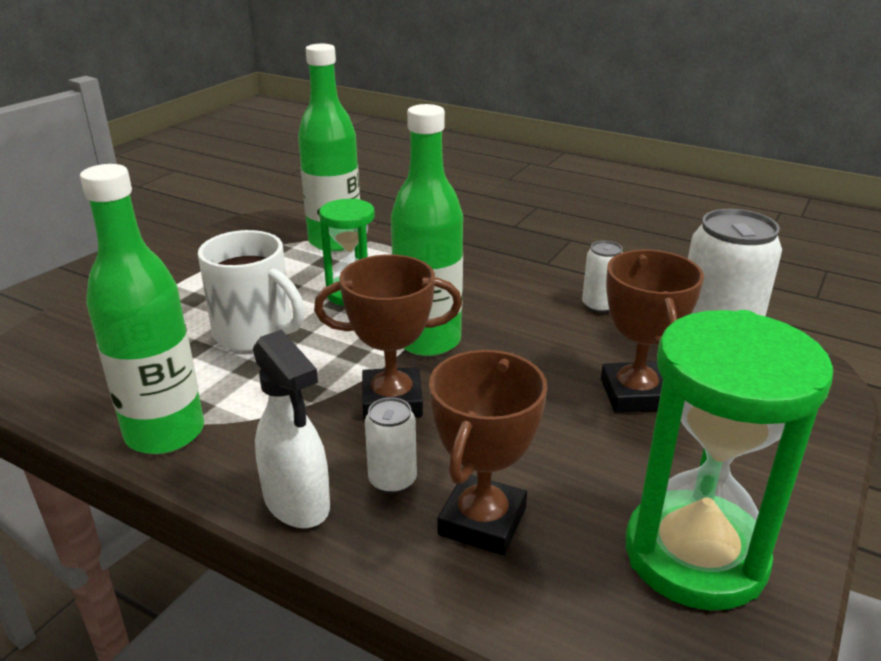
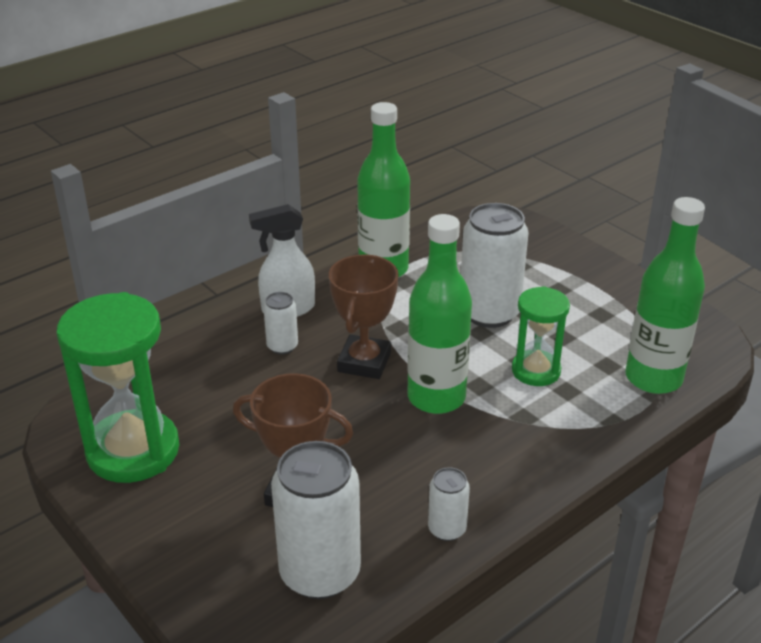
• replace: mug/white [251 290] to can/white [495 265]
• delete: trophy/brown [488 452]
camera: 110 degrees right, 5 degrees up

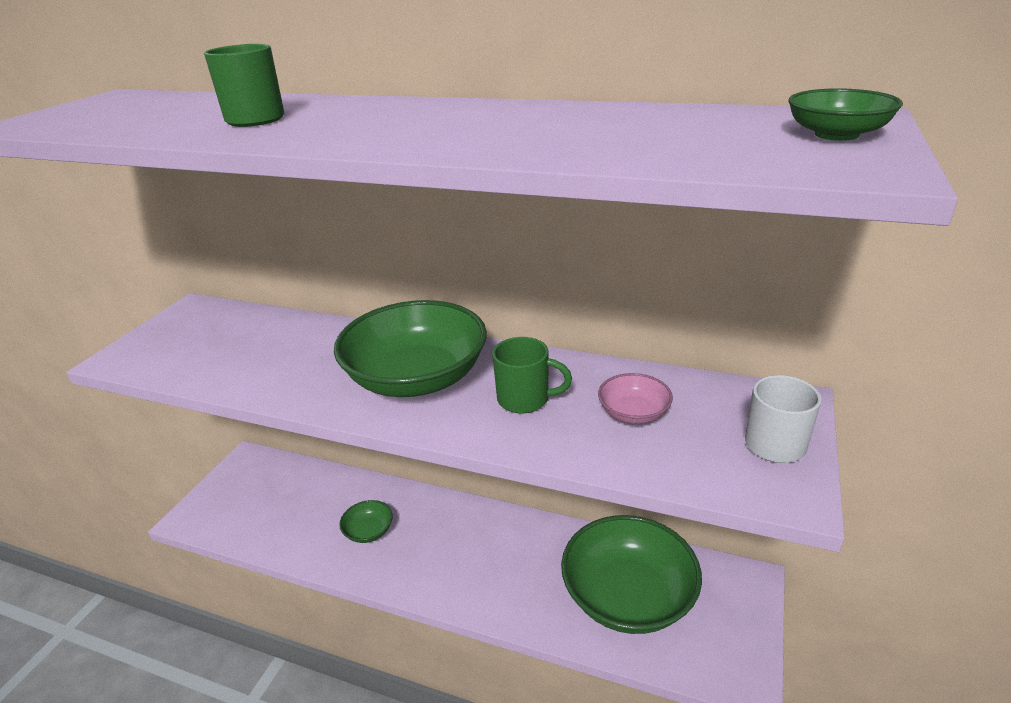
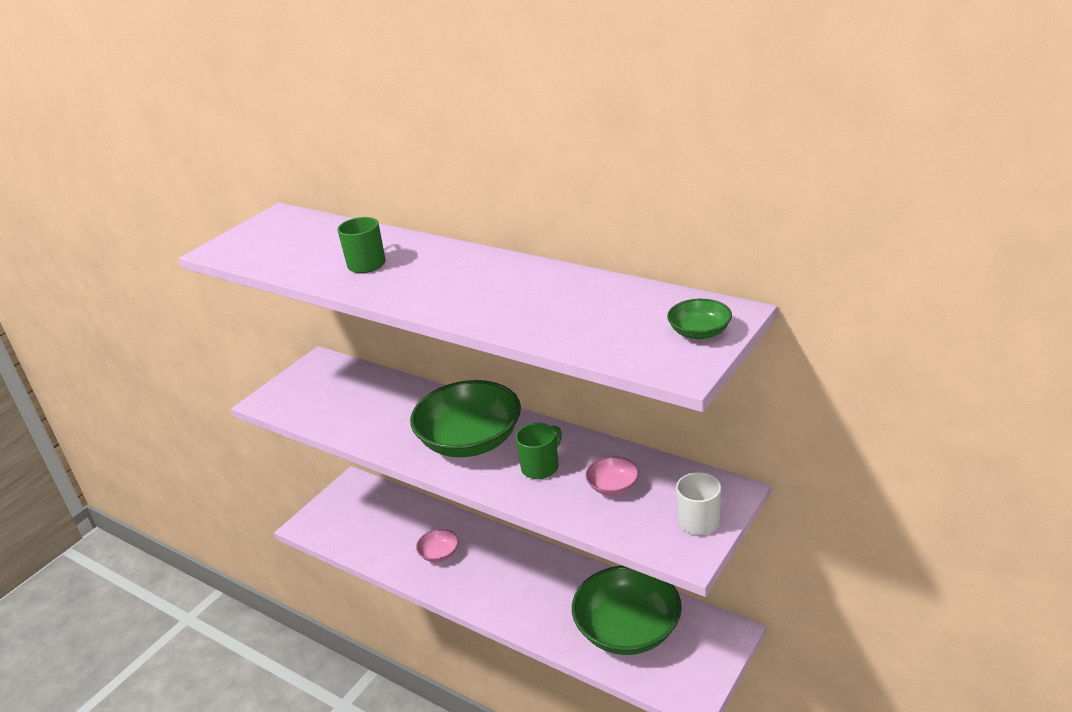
• recolor: bowl/green [366 521] to bowl/pink [437 545]
• rotate: mug/green [532 375] = [538 451] 75 degrees counterclockwise
camera: 15 degrees right, 0 degrees up

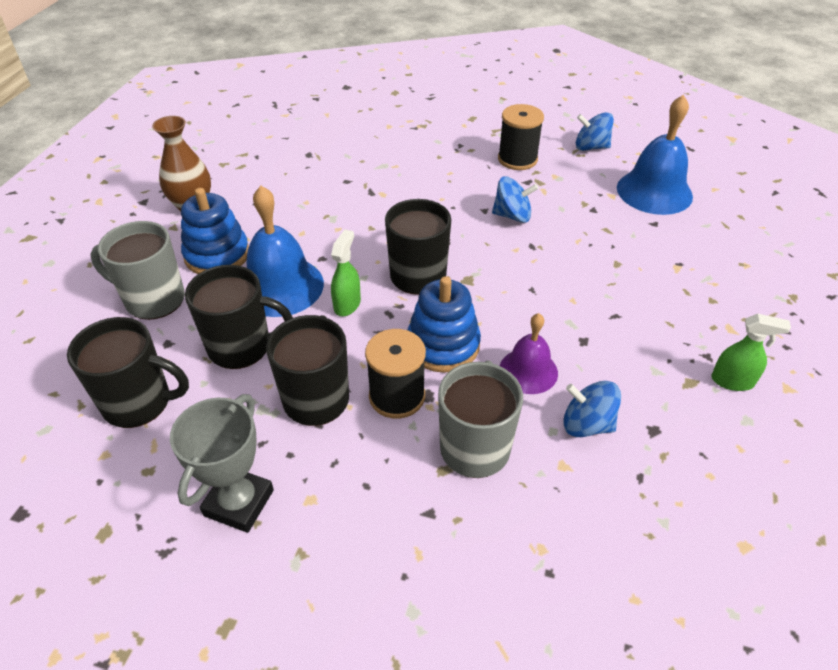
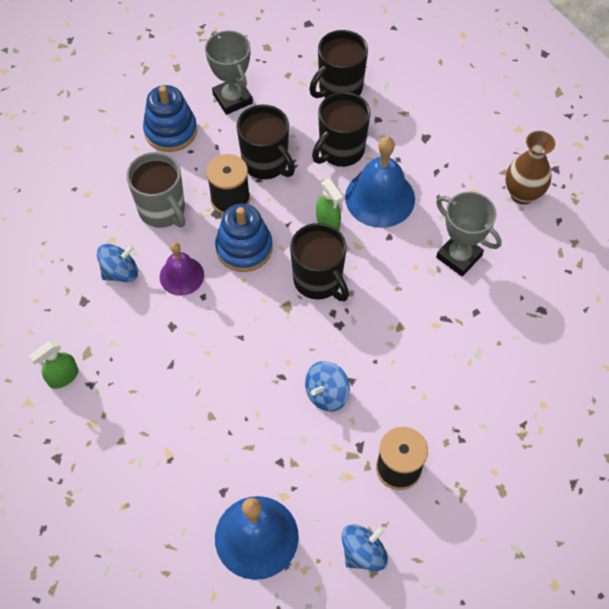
• delete: mug/grey [137 270]
• move: stacking toy/blue [215 231] to [170 118]
• insert: trophy/grey [469 234]
camera: 130 degrees right, 15 degrees up

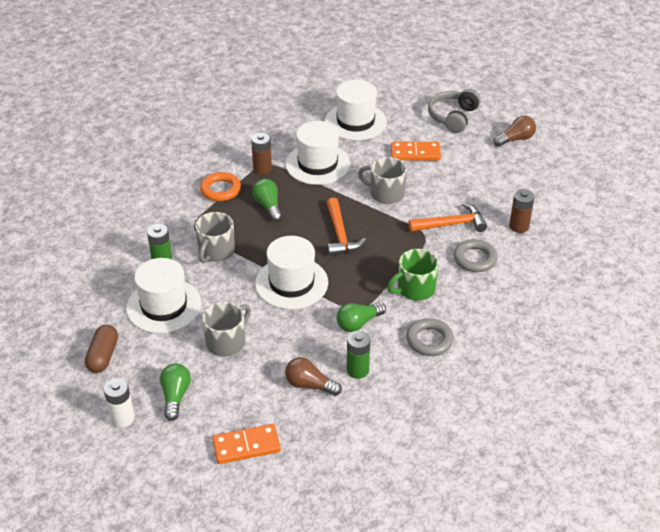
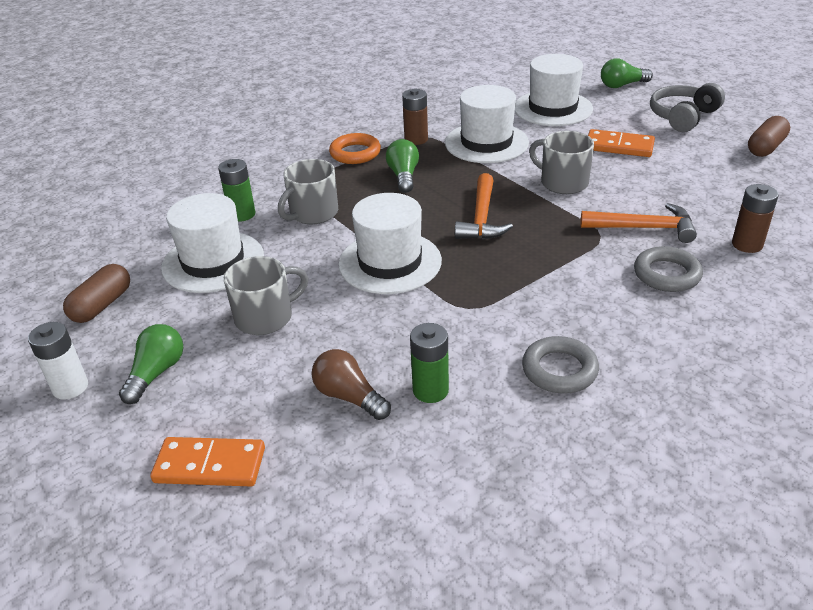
• move: light bulb/green [361 317] to [627 73]
• delete: mug/green [413 275]
• replace: light bulb/brown [514 131] to capsule/brown [769 136]
camera: 20 degrees right, 5 degrees down

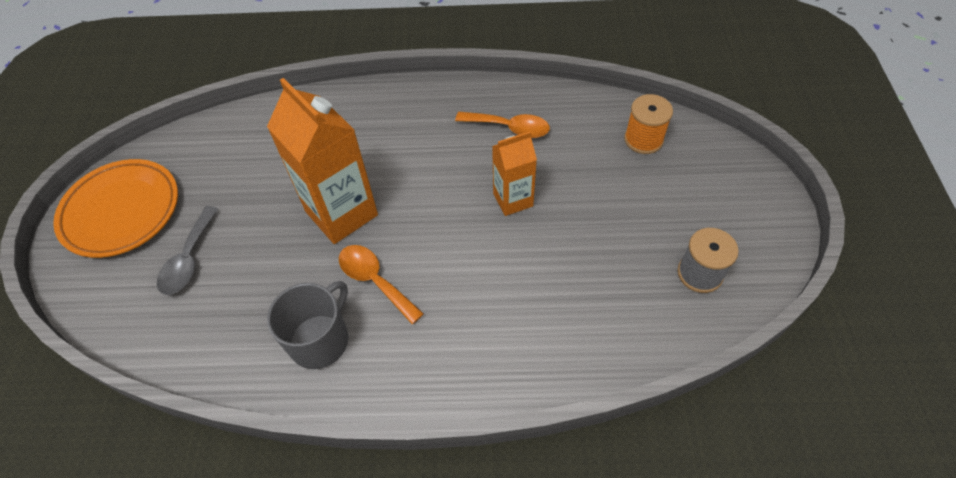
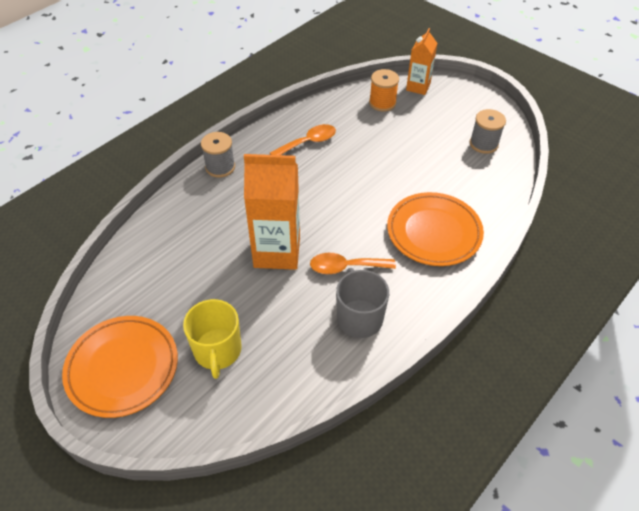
• replace: spoon/grey [187 250] to mug/yellow [212 339]
• move: carton/orange [514 173] to [422 61]
• insert: spool/grey [218 155]
• insert: plate/orange [435 229]
camera: 50 degrees left, 5 degrees down

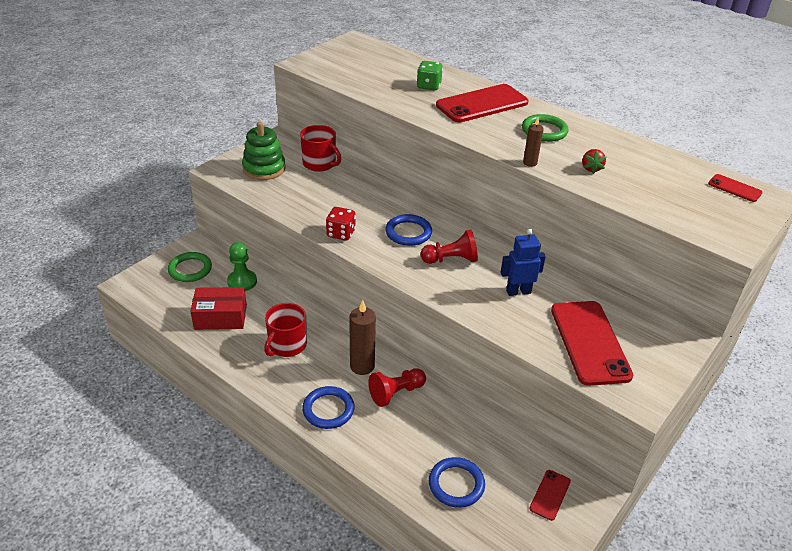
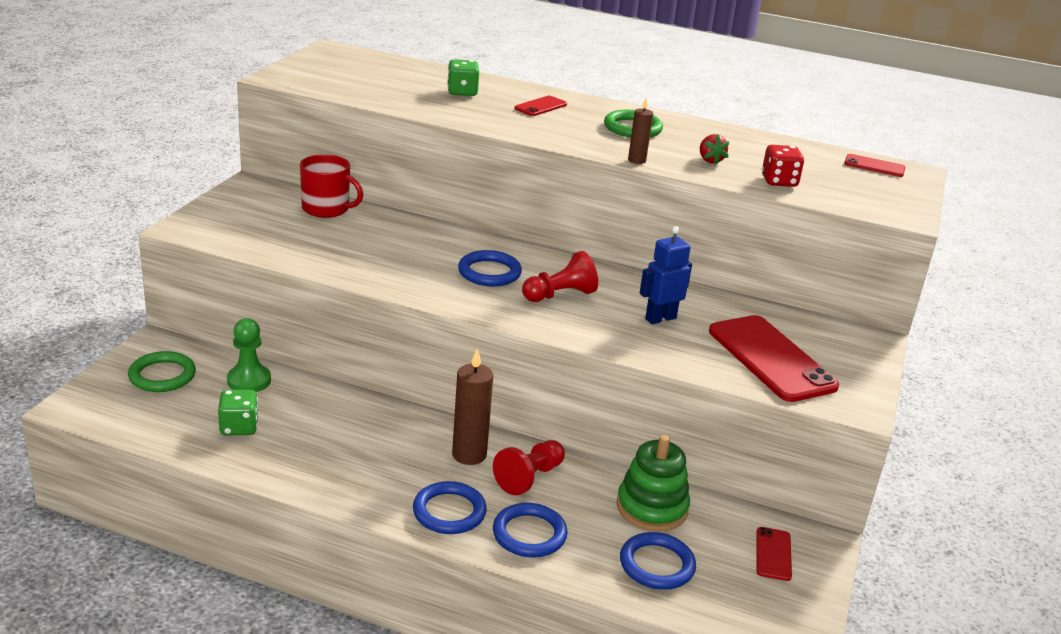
• replace: box/red [218 308] to dice/green [238 412]
• move: stacking toy/green [264 151] to [653 483]
• delete: mug/red [285 330]
• move: dice/red [341 224] to [783 166]
• resize: phone/red [482 103] = [541 106] x0.47
• insert: ring/blue [530 530]
camera: 20 degrees left, 10 degrees down

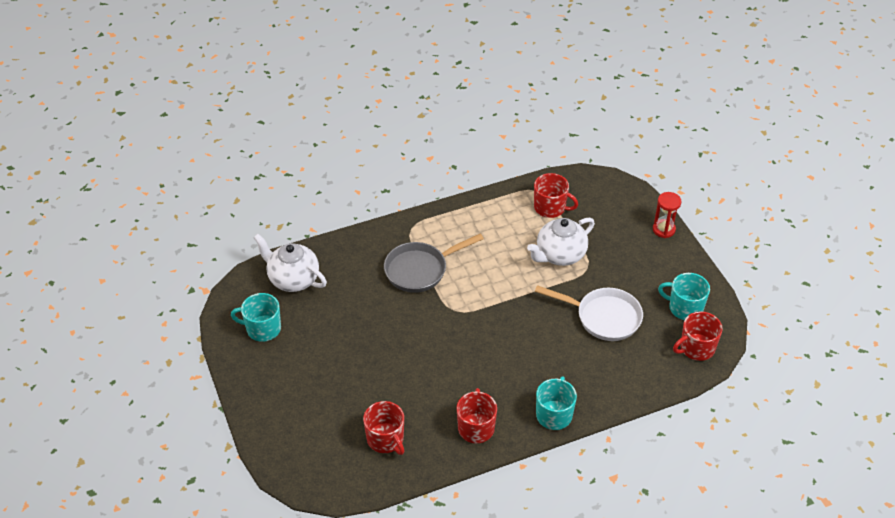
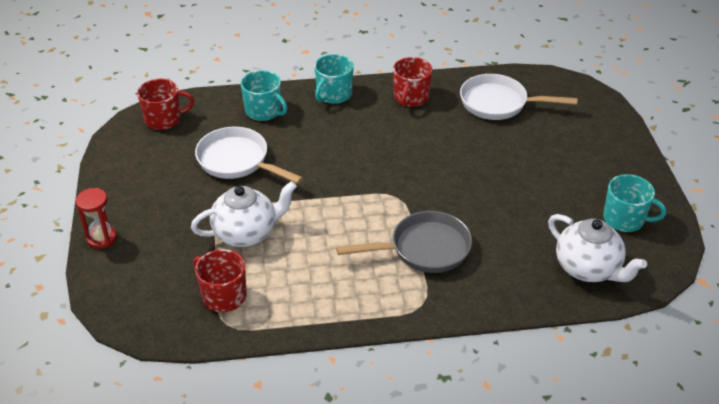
• replace: mug/red [383 428] to pan/white [519 97]
• move: mug/turquoise [684 296] to [264 95]
camera: 165 degrees left, 5 degrees down

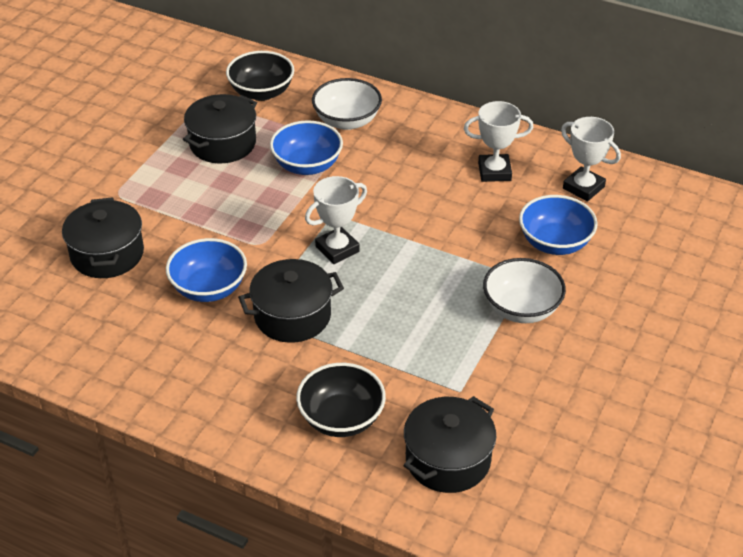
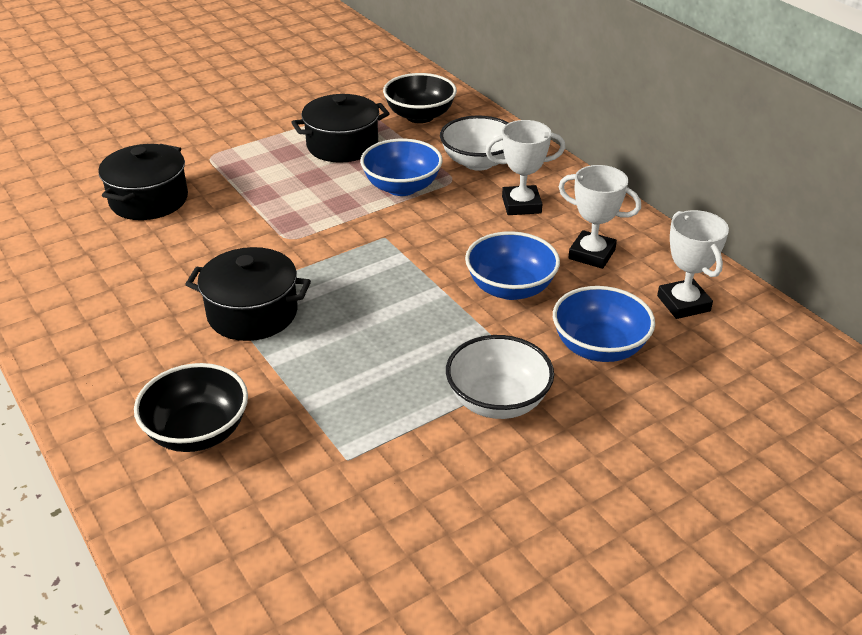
• move: bowl/blue [206 270] to [512 265]
• move: trophy/white [336 220] to [525 167]
• delete: pot/black [450 444]
camera: 30 degrees right, 5 degrees down

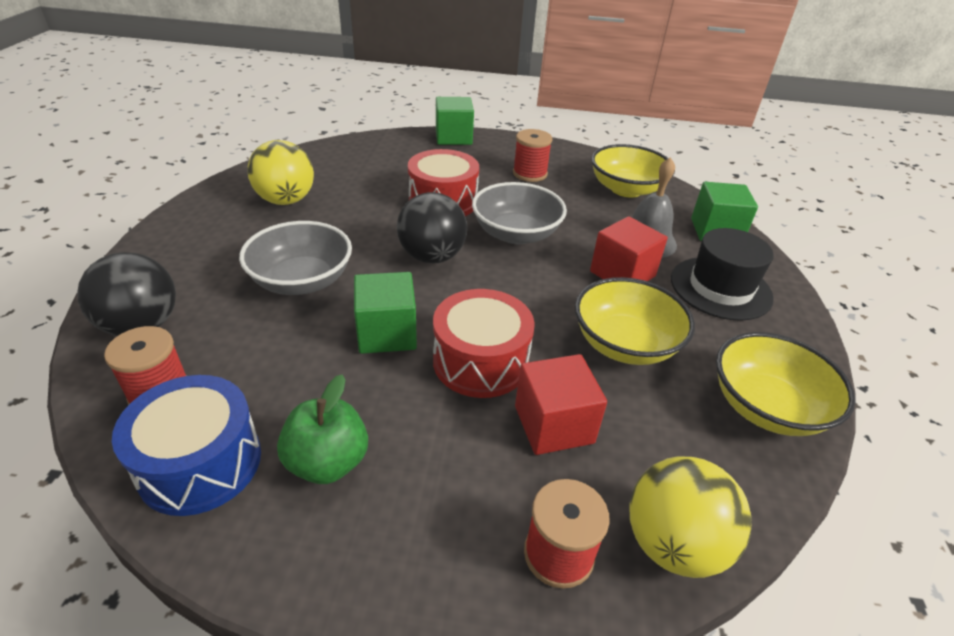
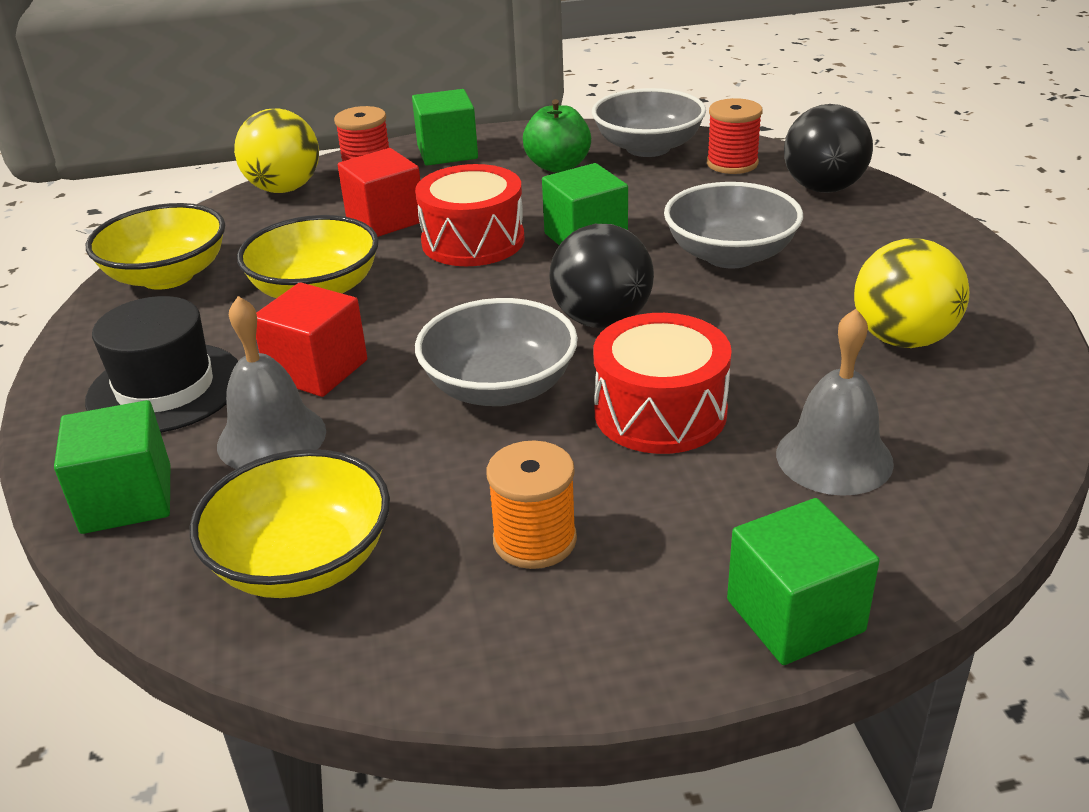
• replace: drum/blue [186 445] to bowl/grey [649 122]
• recolor: spool/red [533 155] to spool/orange [532 504]
• insert: cube/green [445 127]
• insert: bell/grey [835 402]
camera: 165 degrees right, 5 degrees down

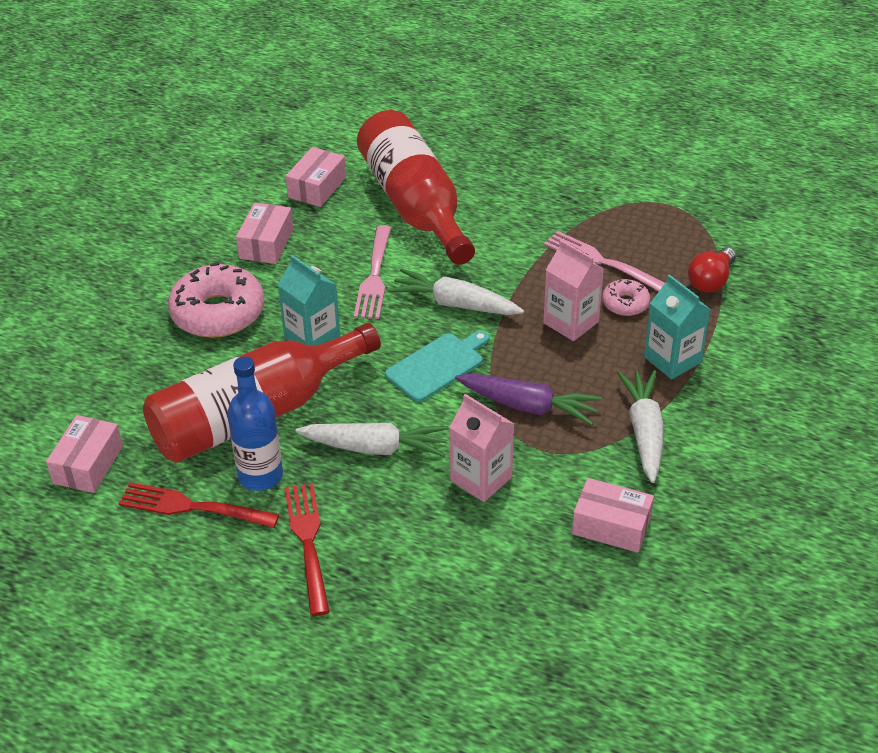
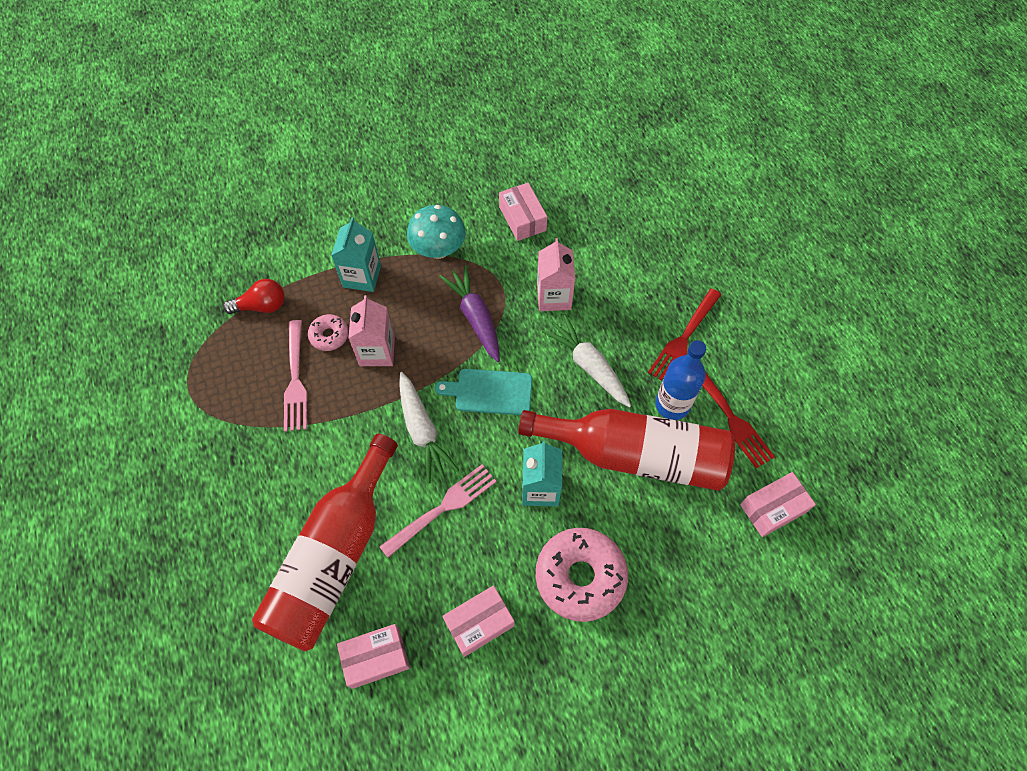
• replace: carrot/white [640 426] to mushroom/turquoise [436 232]
camera: 135 degrees left, 20 degrees up

